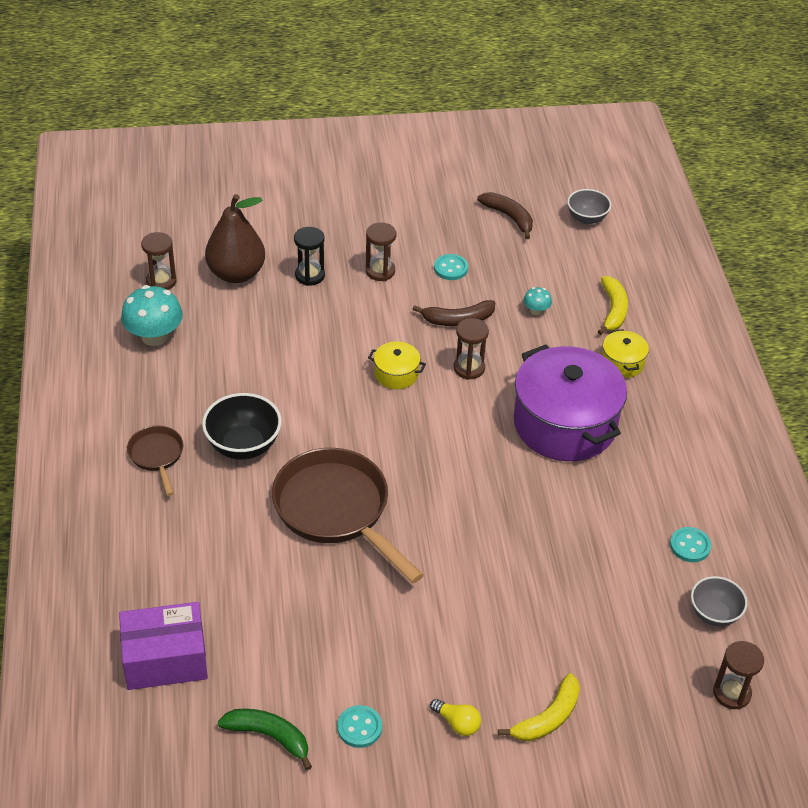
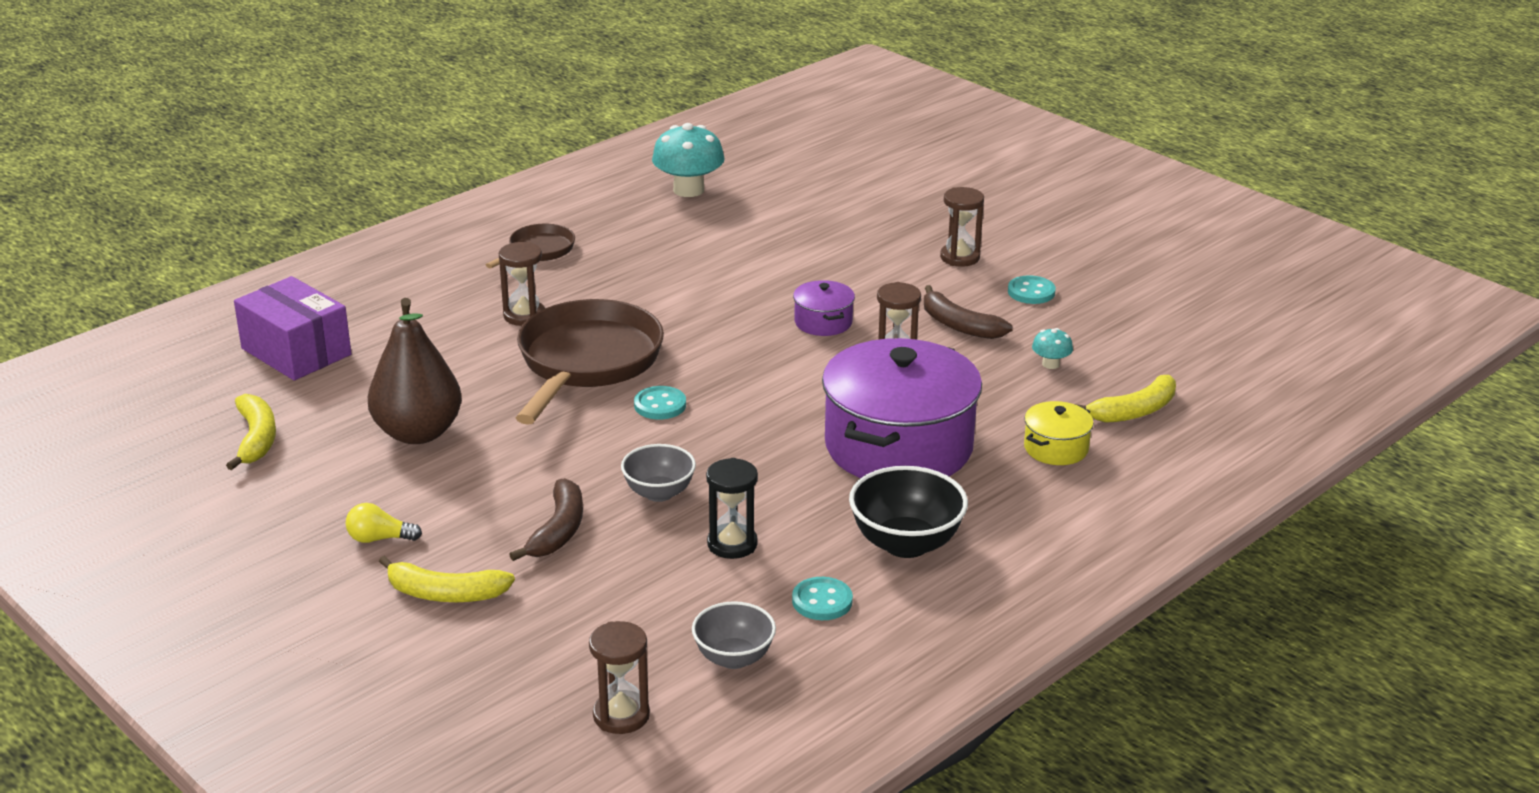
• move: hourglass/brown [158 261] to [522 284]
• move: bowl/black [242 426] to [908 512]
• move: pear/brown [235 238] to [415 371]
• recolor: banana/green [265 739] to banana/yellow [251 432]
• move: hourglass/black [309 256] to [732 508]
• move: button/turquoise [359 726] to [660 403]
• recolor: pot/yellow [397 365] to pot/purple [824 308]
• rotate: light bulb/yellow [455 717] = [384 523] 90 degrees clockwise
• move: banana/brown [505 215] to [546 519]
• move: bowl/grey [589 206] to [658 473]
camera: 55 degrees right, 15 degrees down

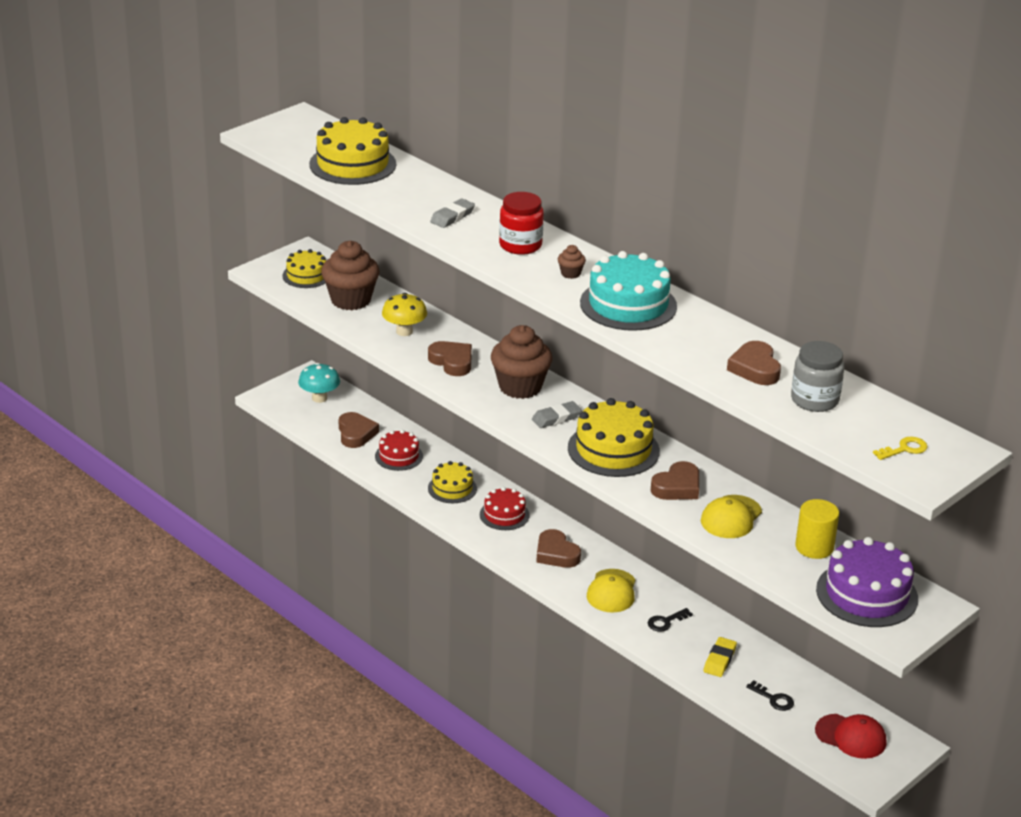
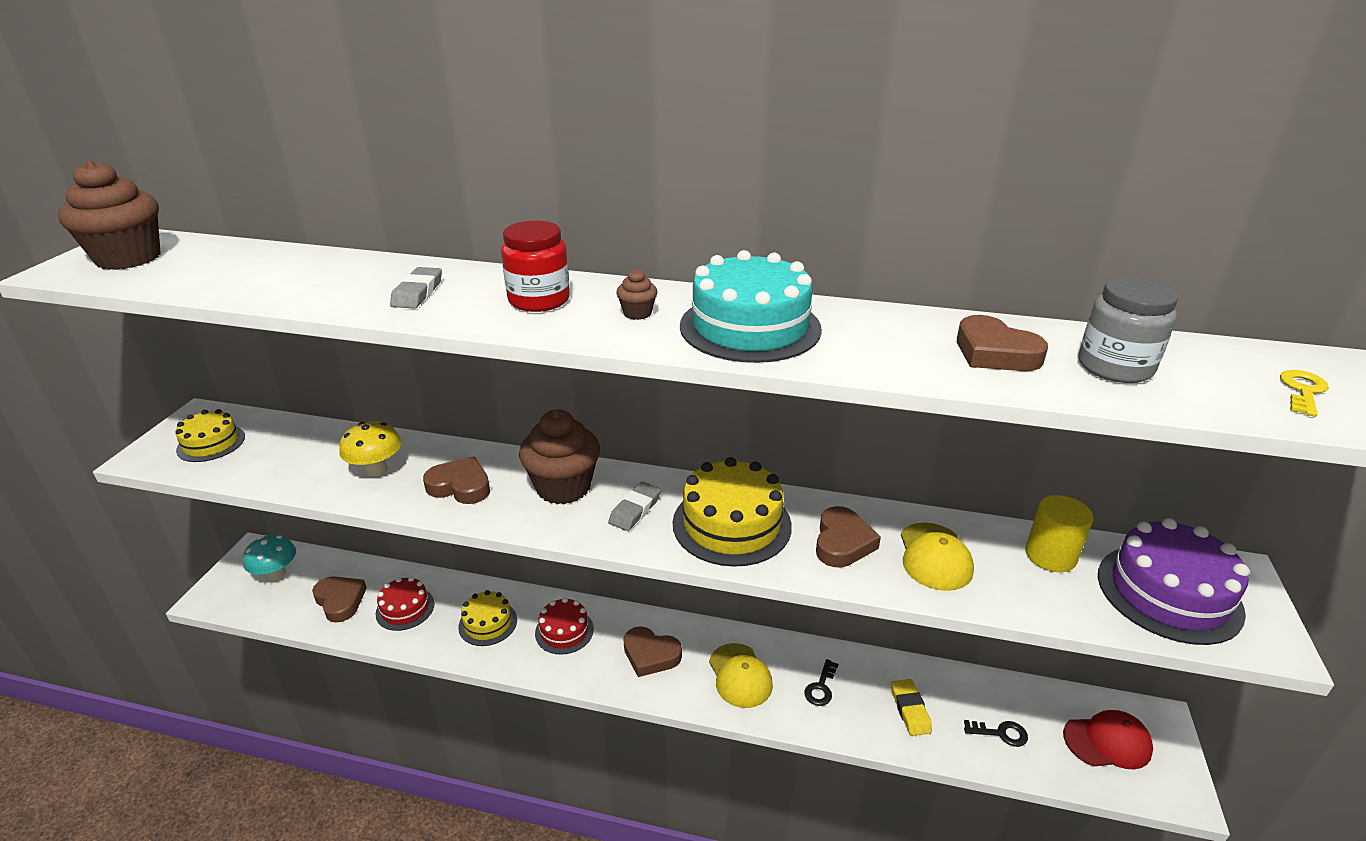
• delete: cake/yellow [352 151]
• move: cupcake/brown [350 275] to [109 215]
camera: 30 degrees left, 0 degrees up

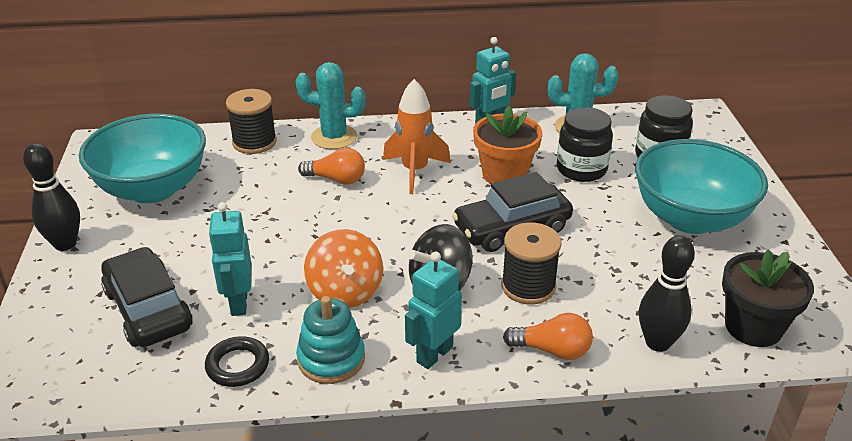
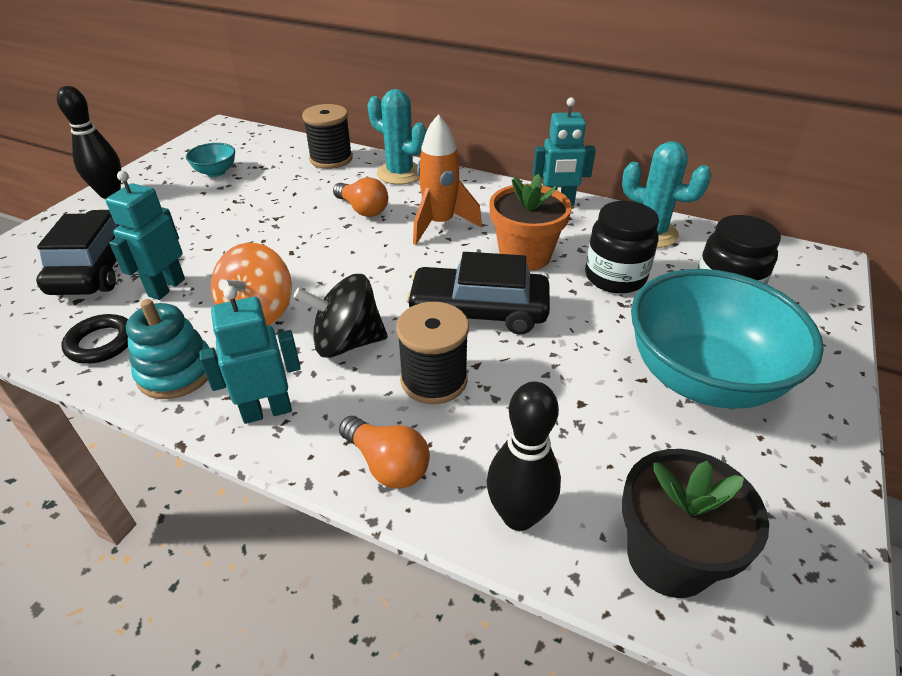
• resize: bowl/turquoise [142 158] = [210 160] x0.42
camera: 30 degrees right, 5 degrees up

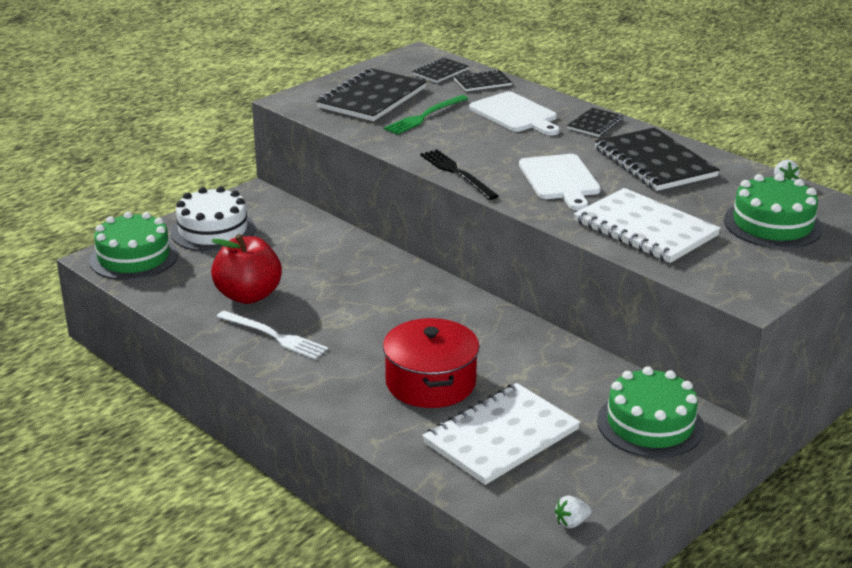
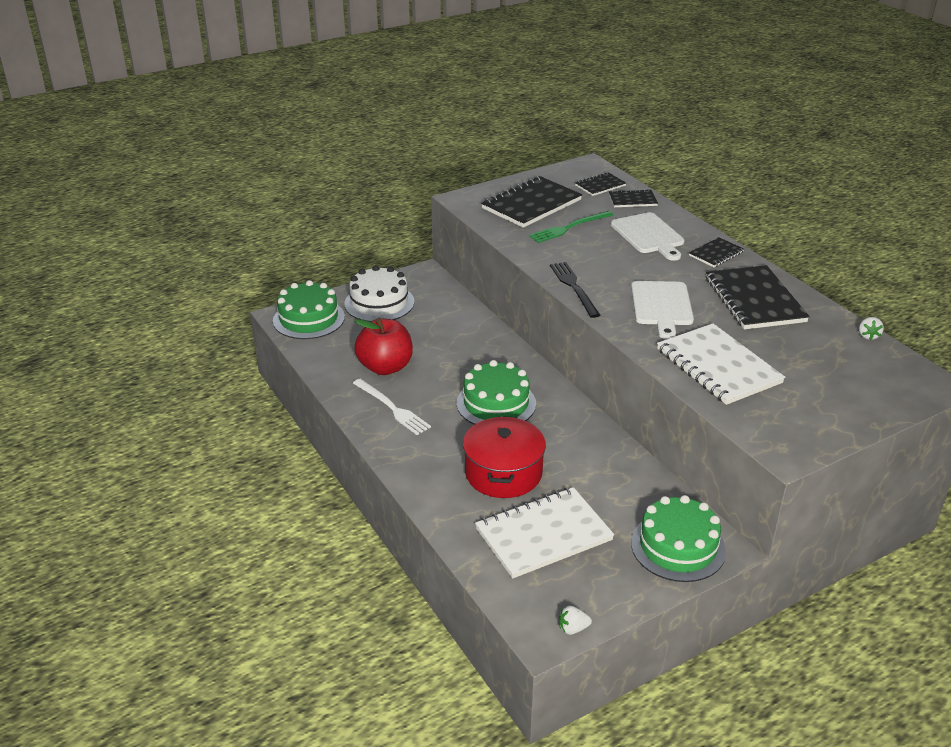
• move: cake/green [773 211] to [496 392]
camera: 15 degrees right, 5 degrees up

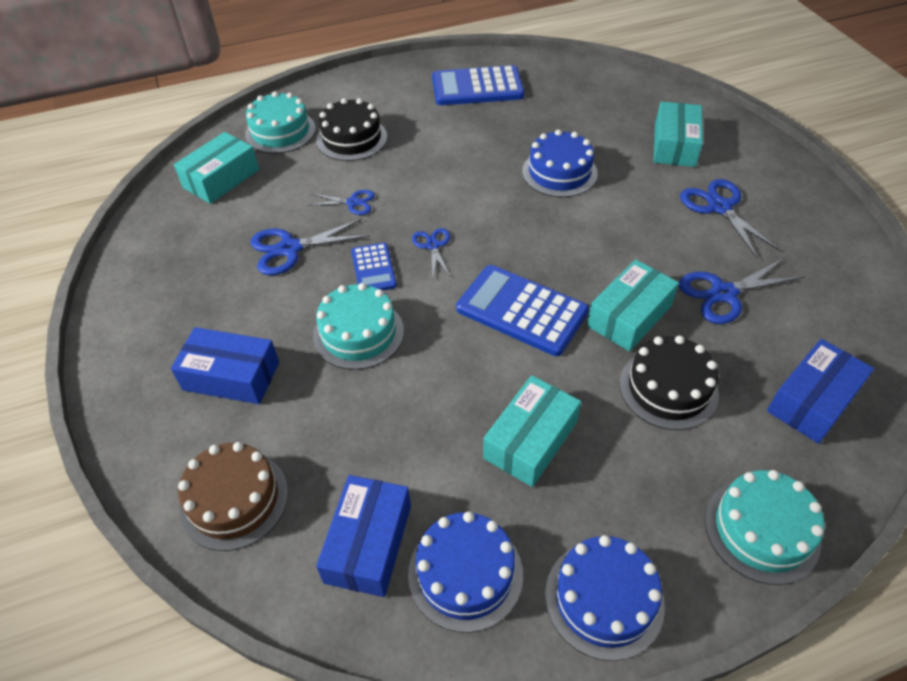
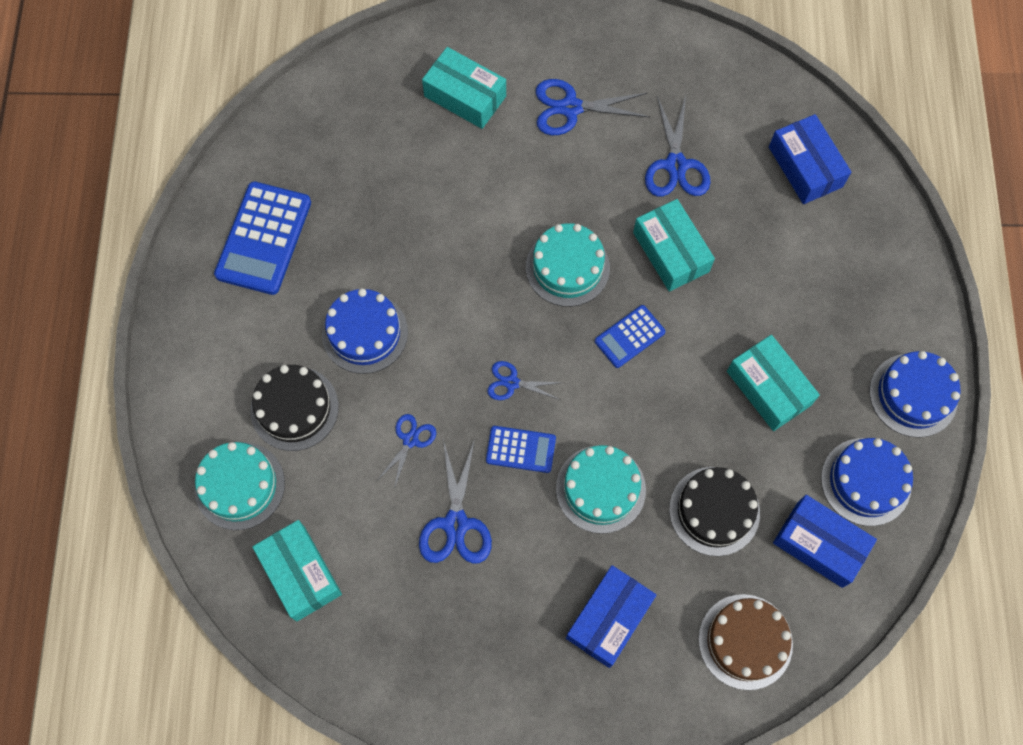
• resize: calculator/blue [522 310] = [630 336] x0.56
• move: cake/blue [560 163] to [365 331]
• move: cake/black [669 383] to [714 511]
• move: cake/turquoise [765 527] to [568 265]
camera: 70 degrees left, 20 degrees up

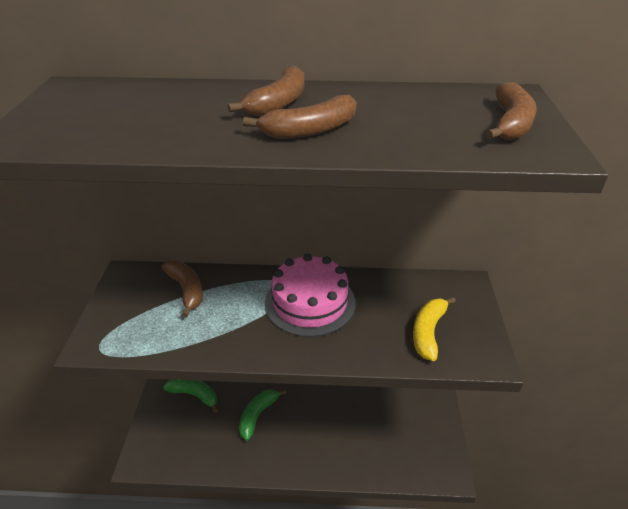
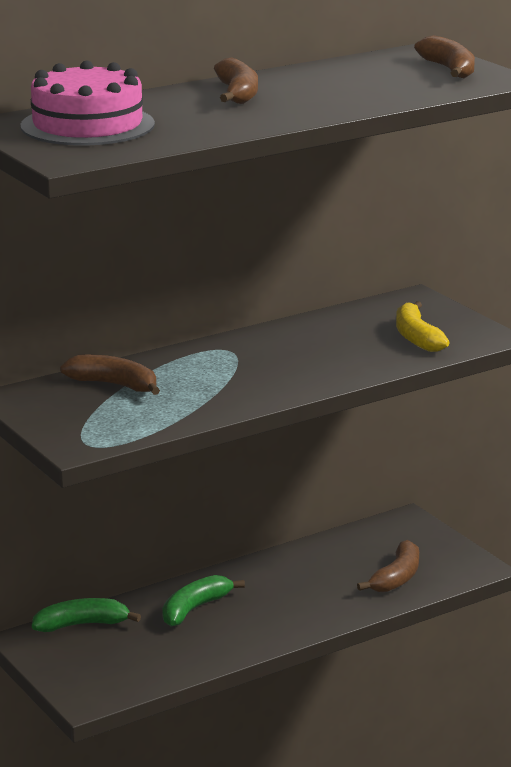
• rotate: banana/green [263 415] = [203 600] 45 degrees clockwise
• move: banana/brown [300 117] to [388 566]
• move: cake/pink [310 295] to [87 103]
camera: 35 degrees left, 15 degrees down

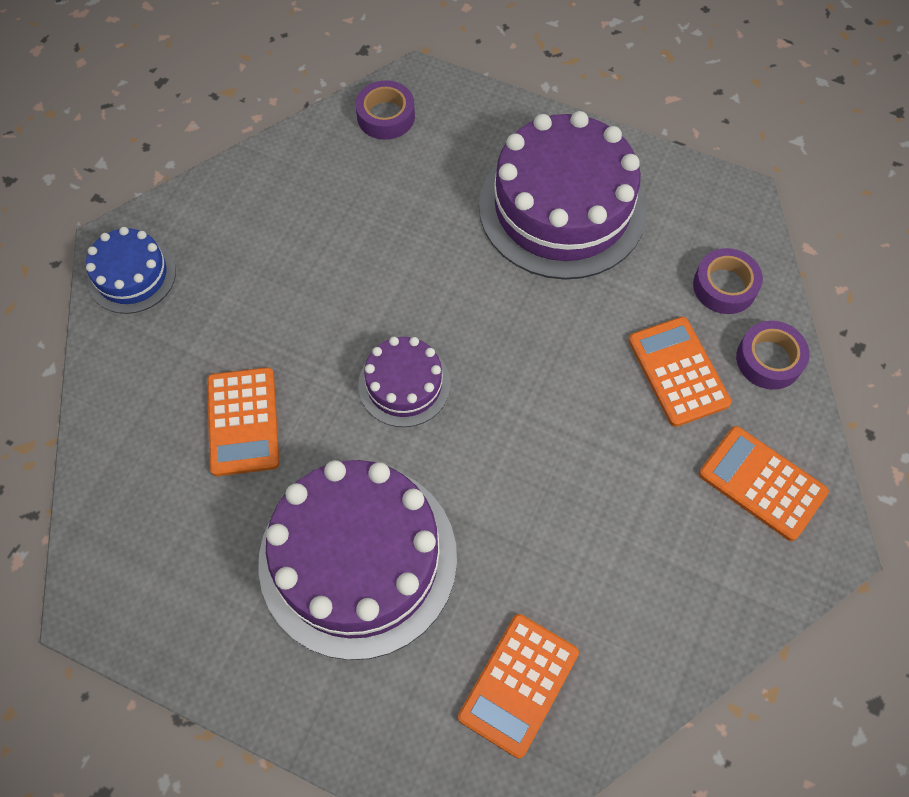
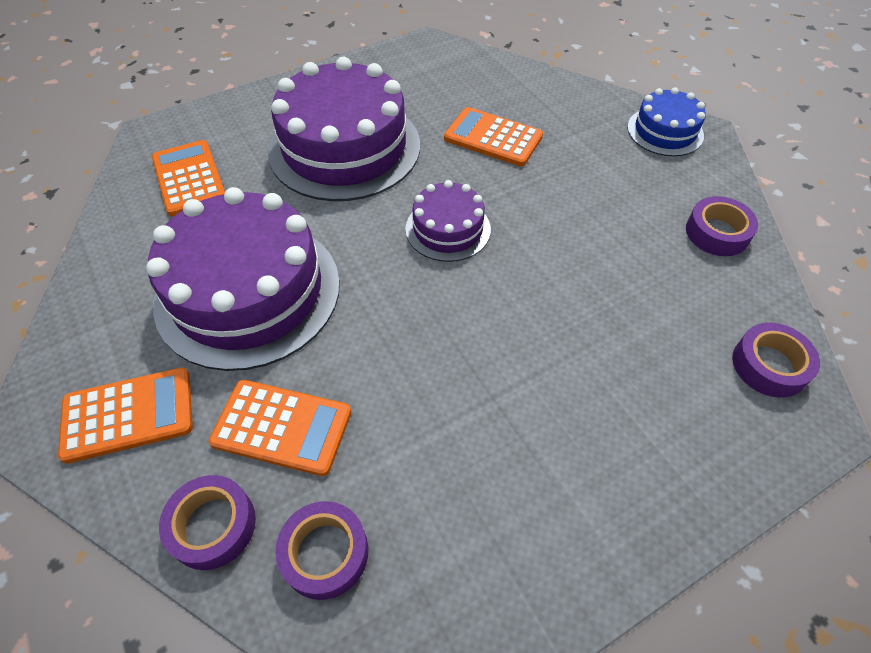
• move: cake/purple [563 195] to [243 279]
• insert: tape/purple [722 226]
camera: 125 degrees right, 10 degrees down

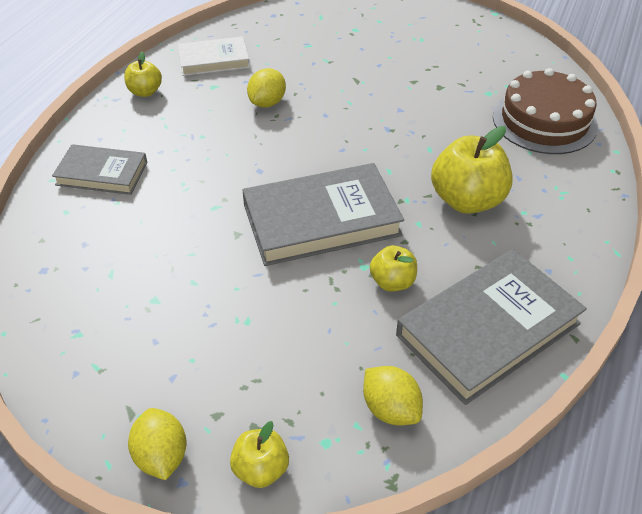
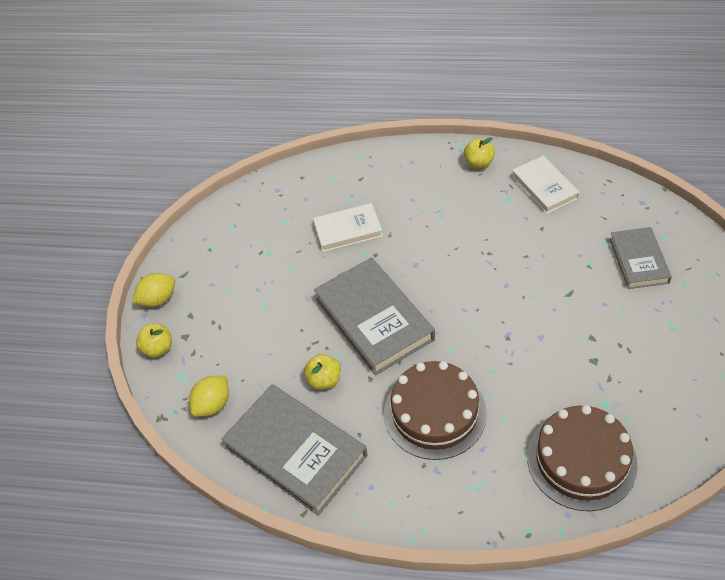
• move: book/grey [99 169] to [641 258]
• delete: lemon/yellow [266 88]
• replace: apple/yellow [471 170] to cake/brown [435 410]
• insert: book/white [348 227]
camera: 80 degrees right, 5 degrees up

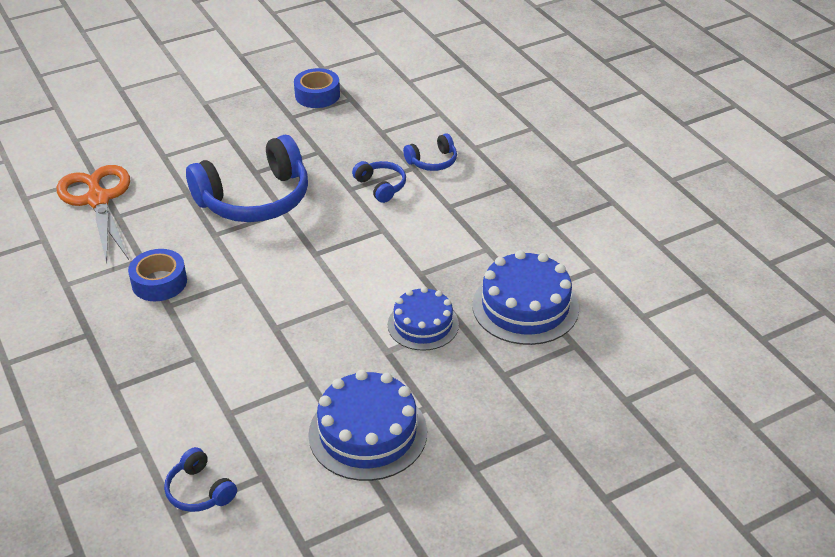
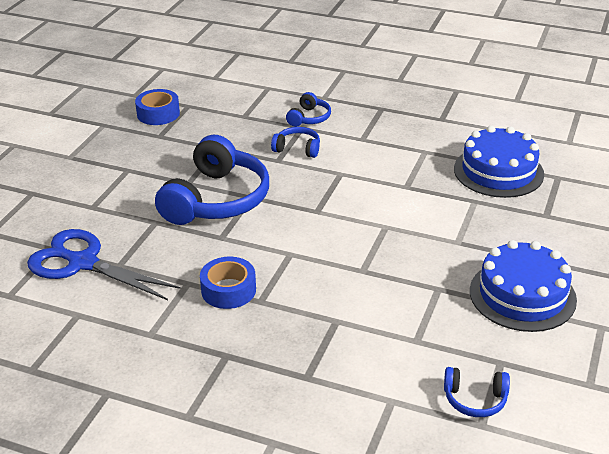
• recolor: scissors/orange [93 214] to scissors/blue [104 264]
• delete: cake/blue [423 319]
camera: 40 degrees left, 5 degrees down

